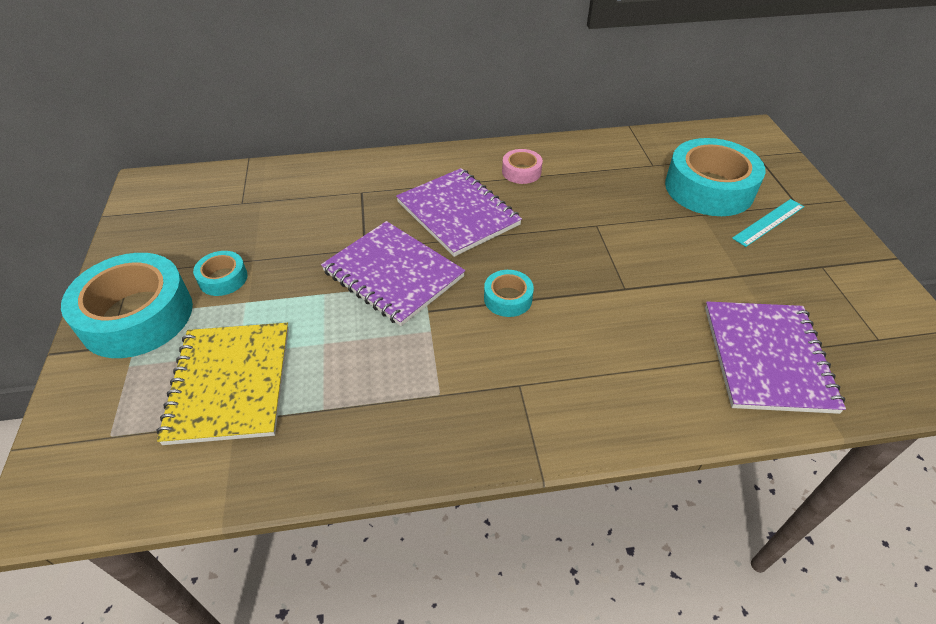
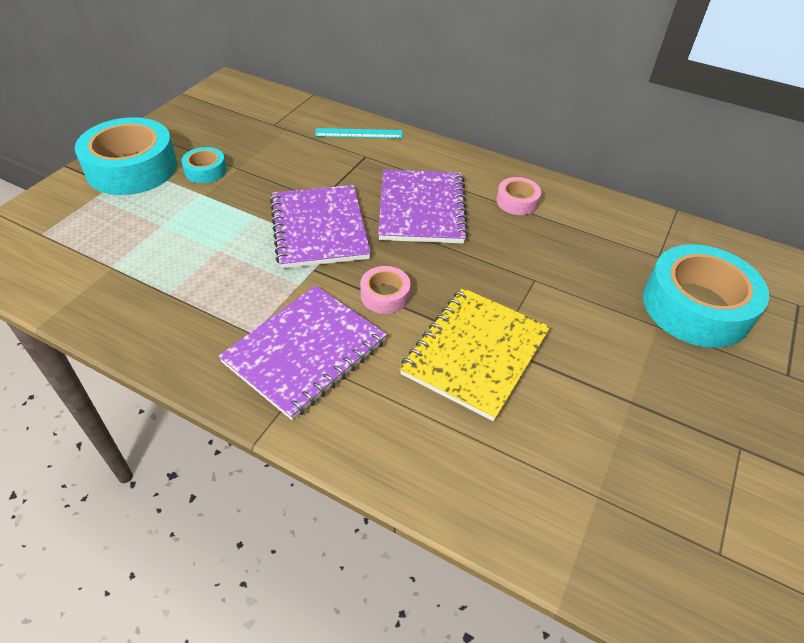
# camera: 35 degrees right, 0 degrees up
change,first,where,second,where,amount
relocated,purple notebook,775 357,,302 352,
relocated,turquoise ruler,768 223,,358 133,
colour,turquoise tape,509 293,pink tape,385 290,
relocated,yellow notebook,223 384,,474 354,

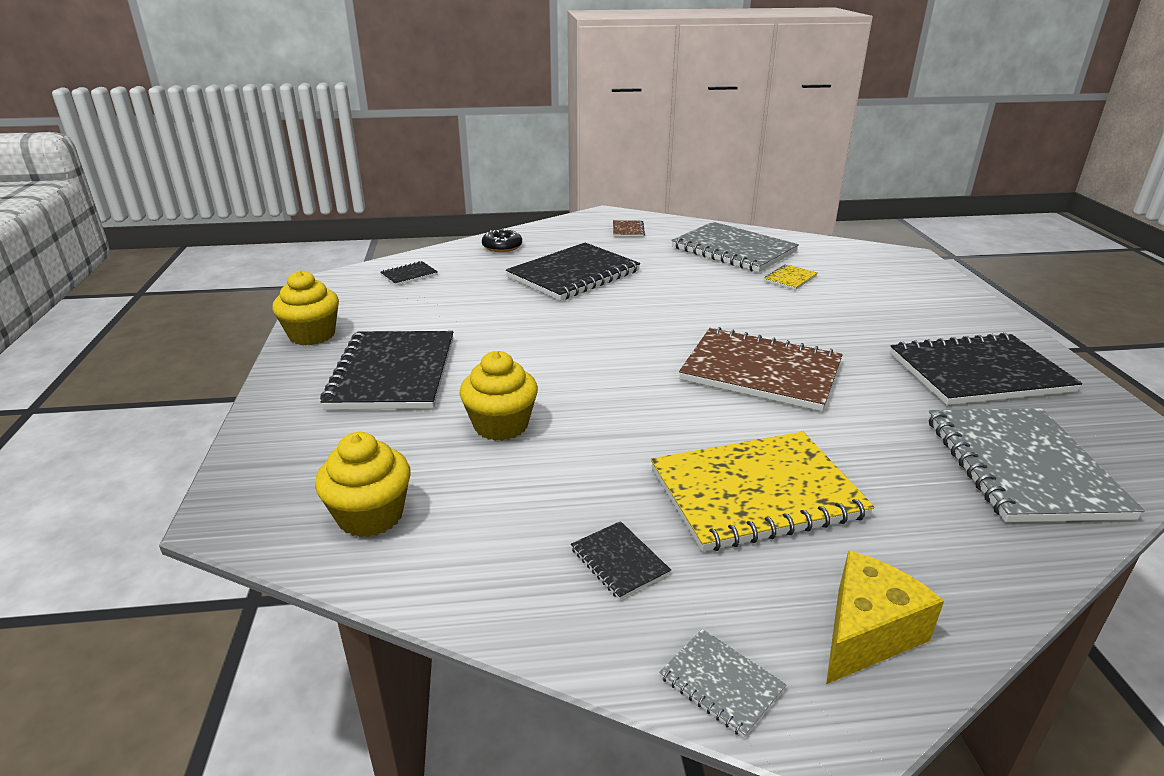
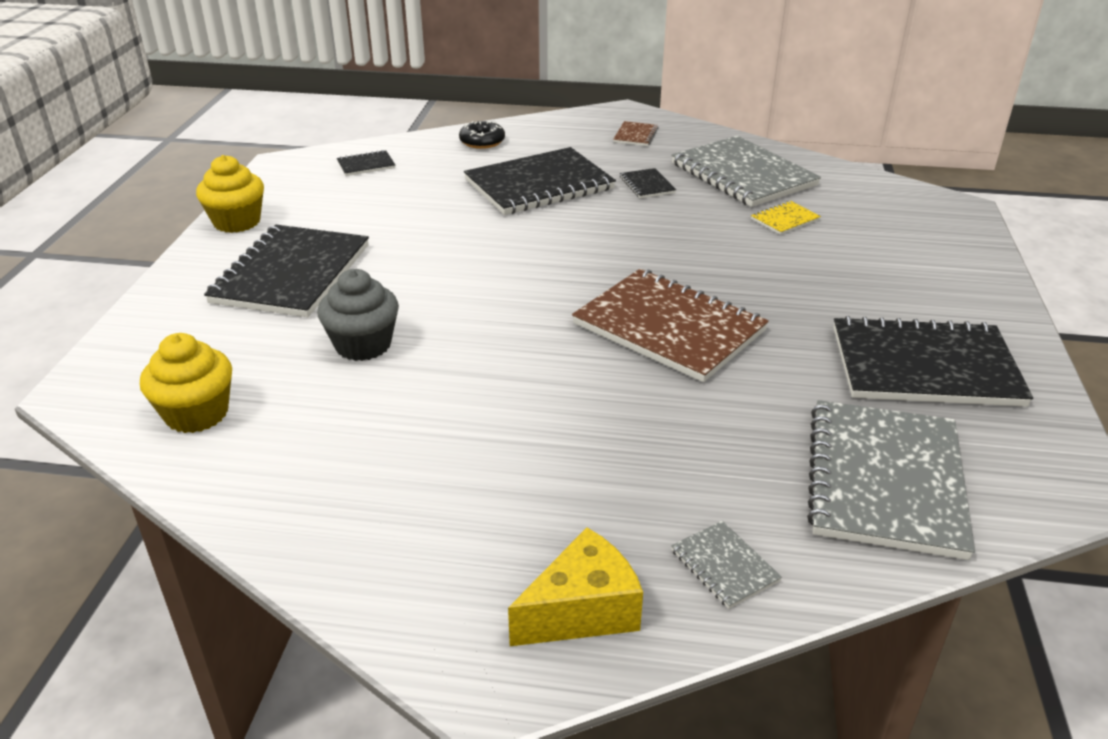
# camera: 15 degrees right, 5 degrees up
change,first,where,second,where,amount
colour,yellow cupcake,498 396,grey cupcake,358 315,
relocated,black notebook,621 560,,648 183,
relocated,grey notebook,723 683,,726 565,
missing,yellow notebook,762 492,,,

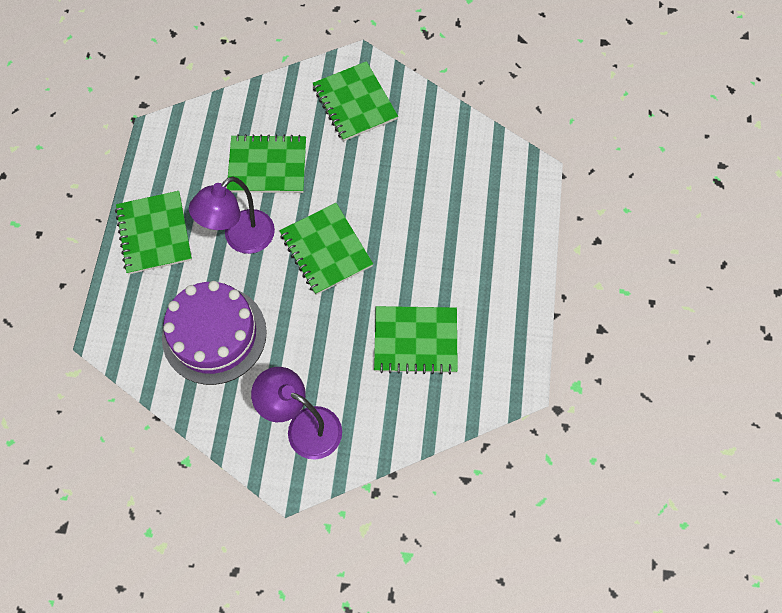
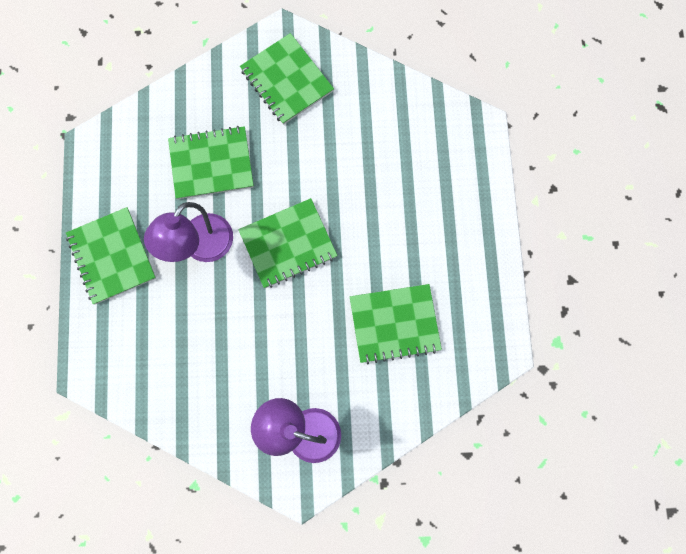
# camera: 10 degrees left, 10 degrees up
change,first,where,second,where,amount
spun,green notebook,326 249,,288 243,75 degrees counterclockwise
missing,purple cake,214 333,,,

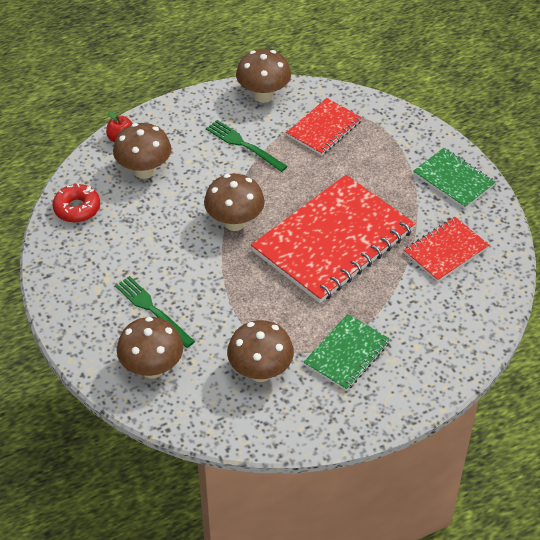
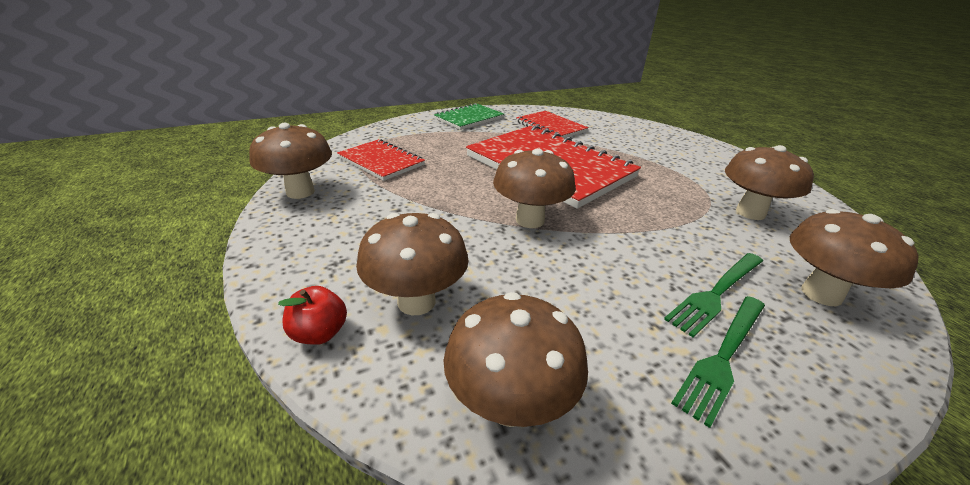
# camera: 90 degrees left, 15 degrees down
change,first,where,second,where,amount
exchanged,red donut,76 203,brown mushroom,515 359,
relocated,green fork,247 146,,718 362,
missing,green notebook,347 352,,,

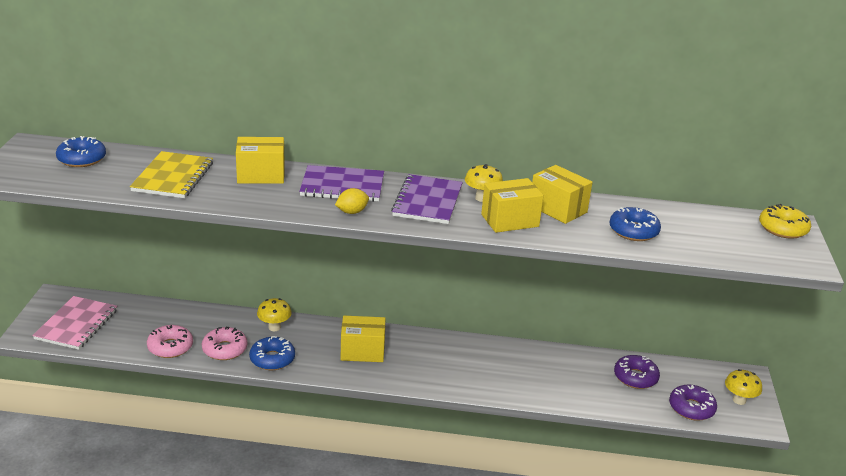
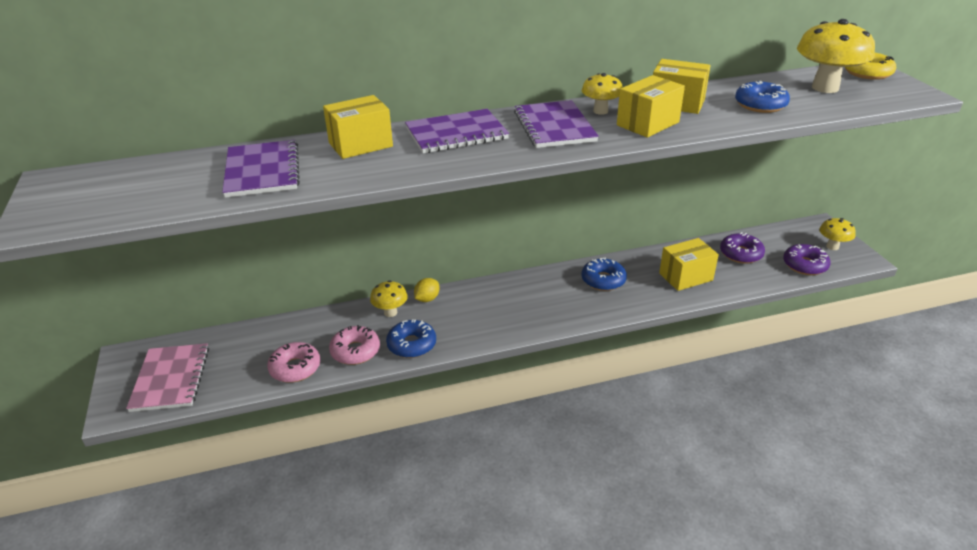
# camera: 20 degrees left, 5 degrees up
change,first,where,second,where,amount
colour,yellow notebook,171 174,purple notebook,261 169,
relocated,yellow lemon,352 201,,427 290,
relocated,blue donut,81 151,,604 274,
relocated,yellow box,363 339,,689 264,
appeared,,,yellow mushroom,836 56,

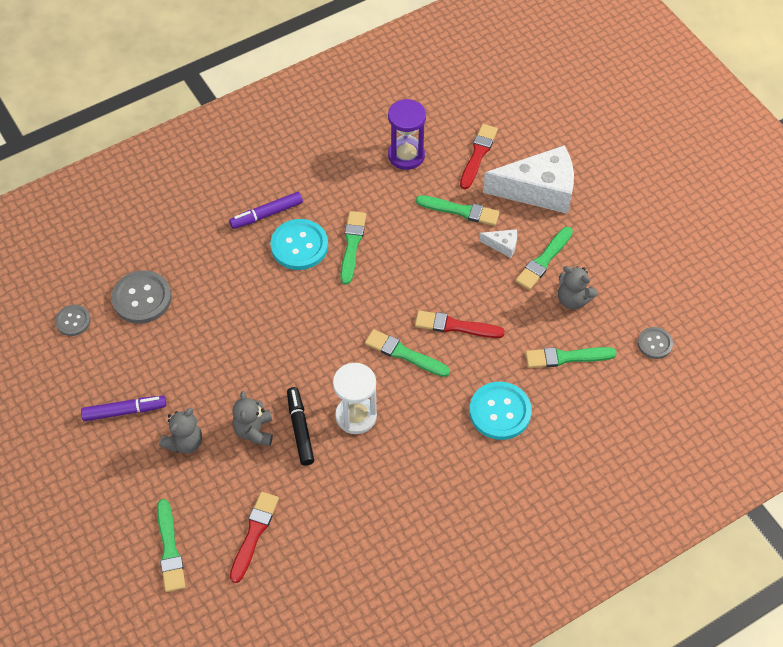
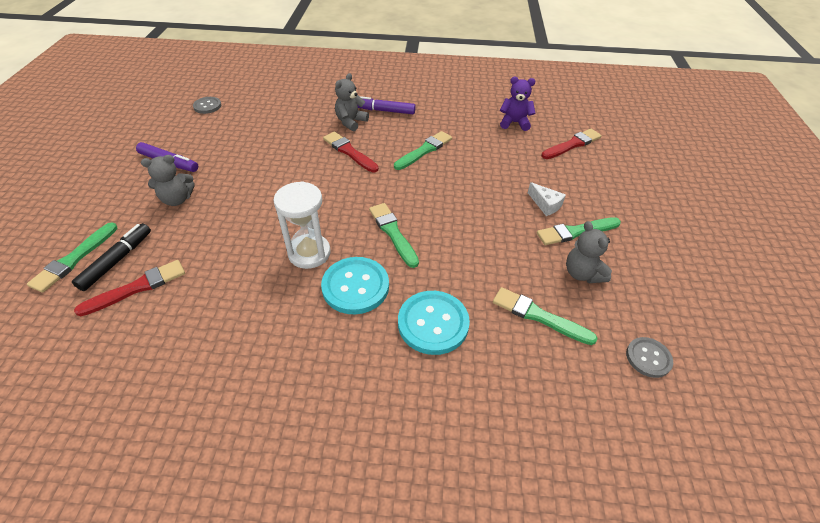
# camera: 35 degrees right, 10 degrees down
change,first,where,second,where,amount
relocated,black marker,300 426,,111 257,
relocated,turquoise button,299 244,,355 285,
relocated,red brush,460 324,,351 152,
relocated,grey teddy bear,252 418,,352 102,
exchanged,purple hourglass,407 134,purple teddy bear,517 104,
missing,grey button,141 297,,,
missing,green brush,458 210,,,
missing,white cheese,528 179,,,

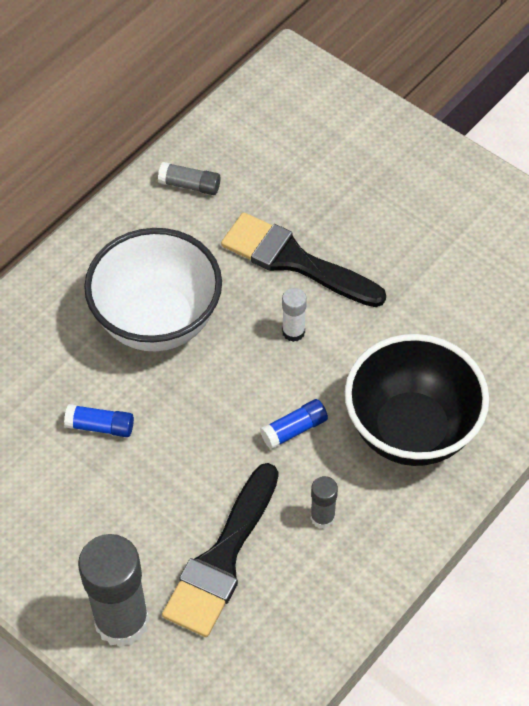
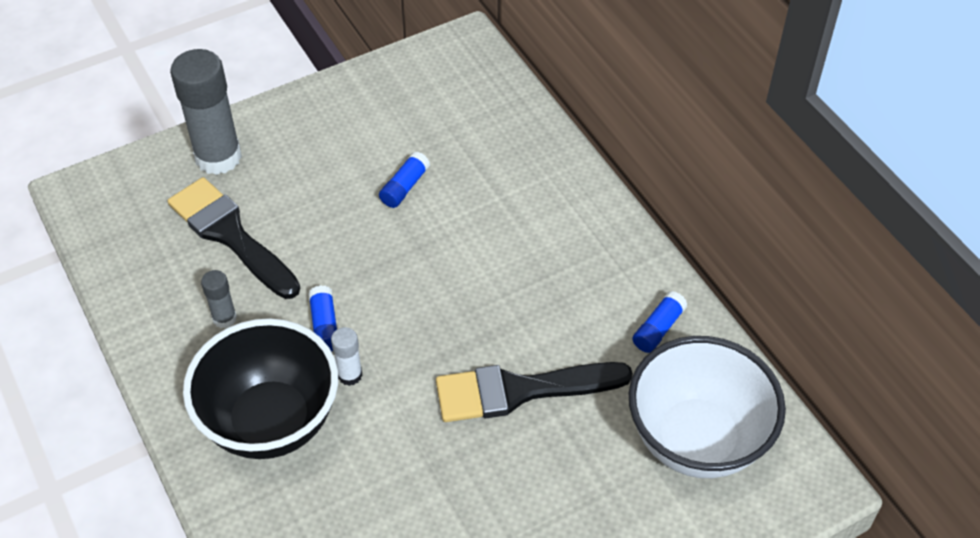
# camera: 110 degrees right, 5 degrees down
change,first,where,second,where,amount
relocated,white glue stick,294 315,,347 356,
spun,black brush,303 259,,534 392,150 degrees counterclockwise
relocated,white bowl,153 289,,707 407,
colour,grey glue stick,189 178,blue glue stick,659 322,

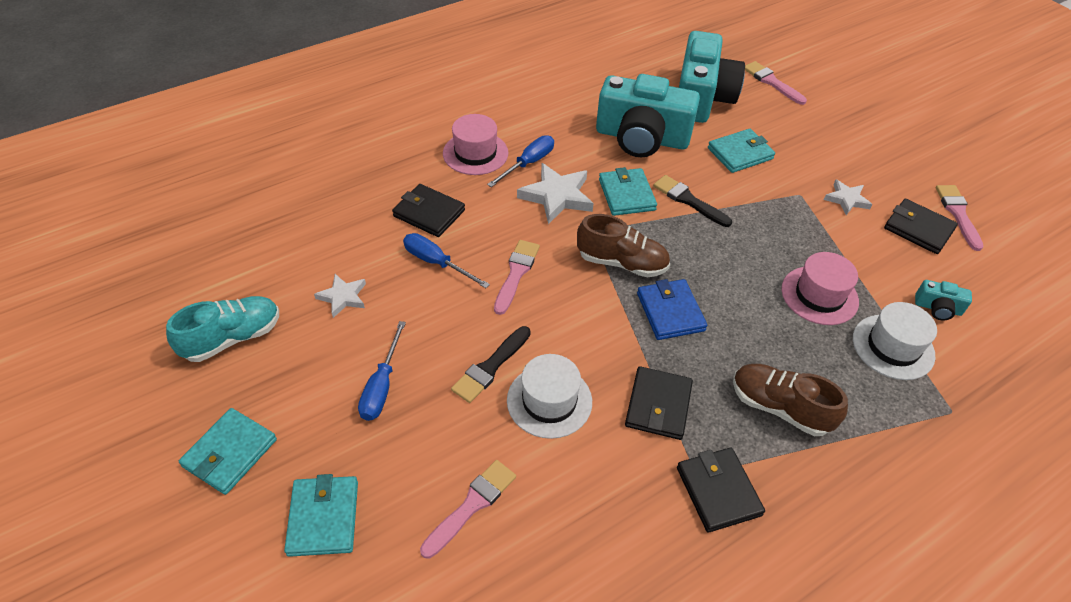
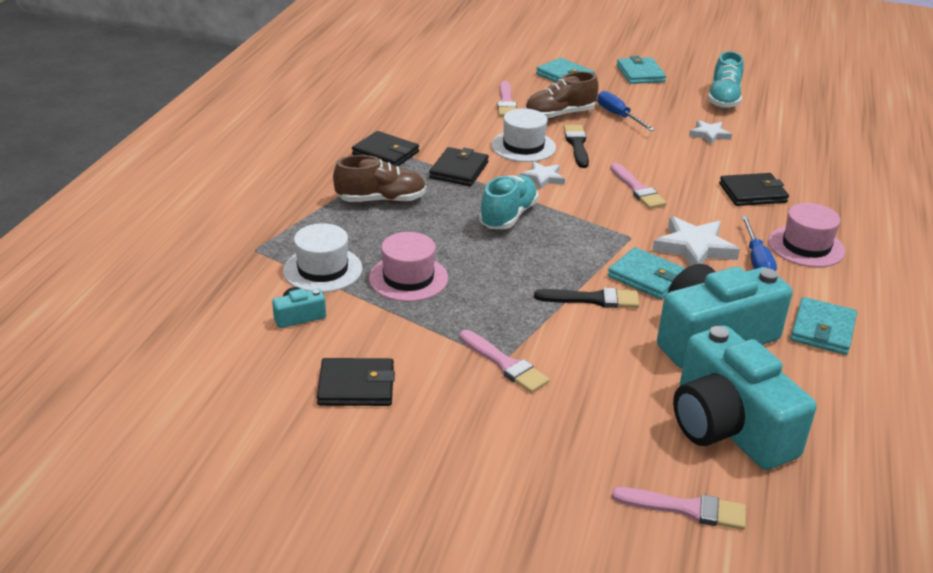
# camera: 140 degrees right, 15 degrees down
change,first,where,second,where,amount
spun,black wallet,659 403,,459 166,45 degrees clockwise
relocated,pink brush,960 218,,505 361,
exchanged,blue wallet,672 309,turquoise shoe,509 202,
relocated,white star,848 197,,542 175,
relocated,brown shoe,623 245,,562 95,
relocated,turquoise wallet,741 151,,823 326,
missing,blue screwdriver,446 260,,,

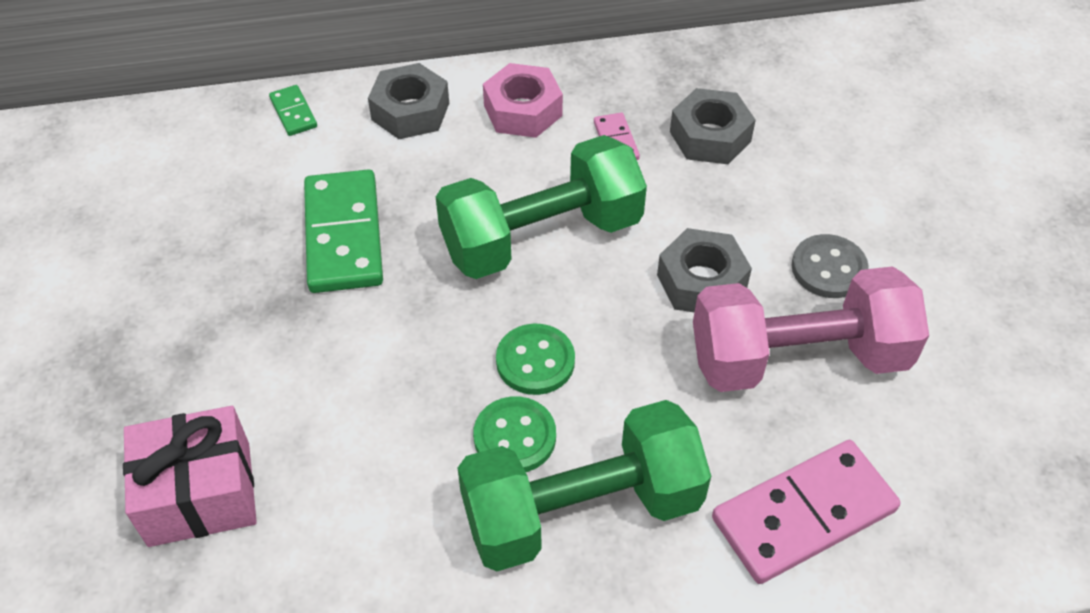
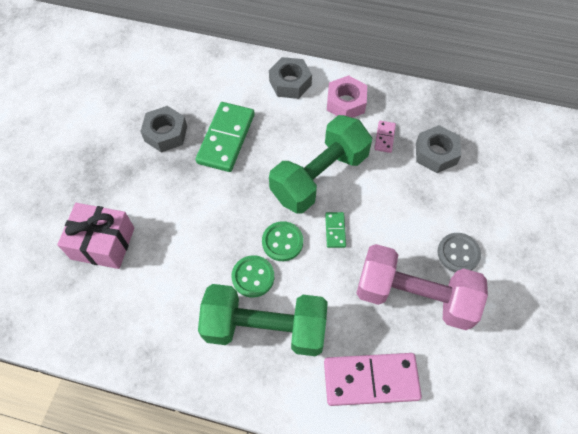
# camera: 25 degrees right, 10 degrees up
change,first,where,second,where,amount
relocated,grey nut,704 270,,163 129,
spun,green dumbbell,541 207,,320 164,45 degrees counterclockwise
relocated,green domino,293 110,,335 230,

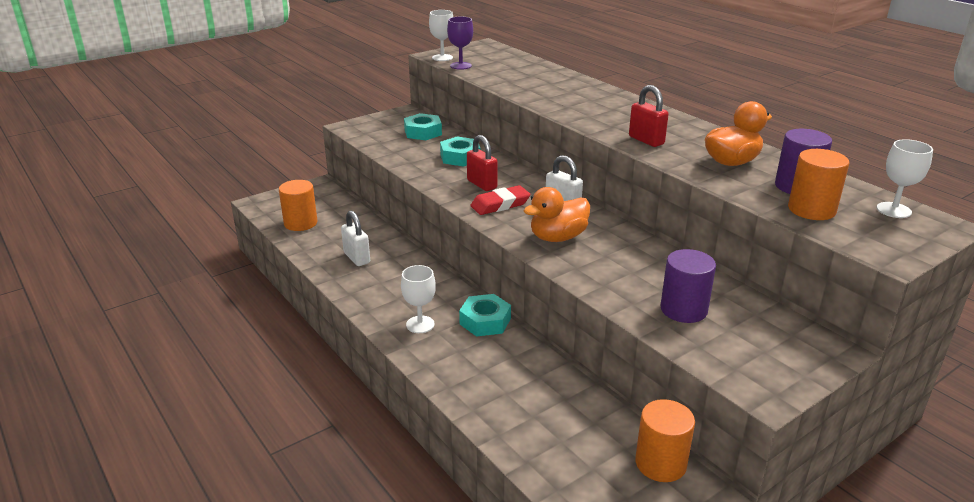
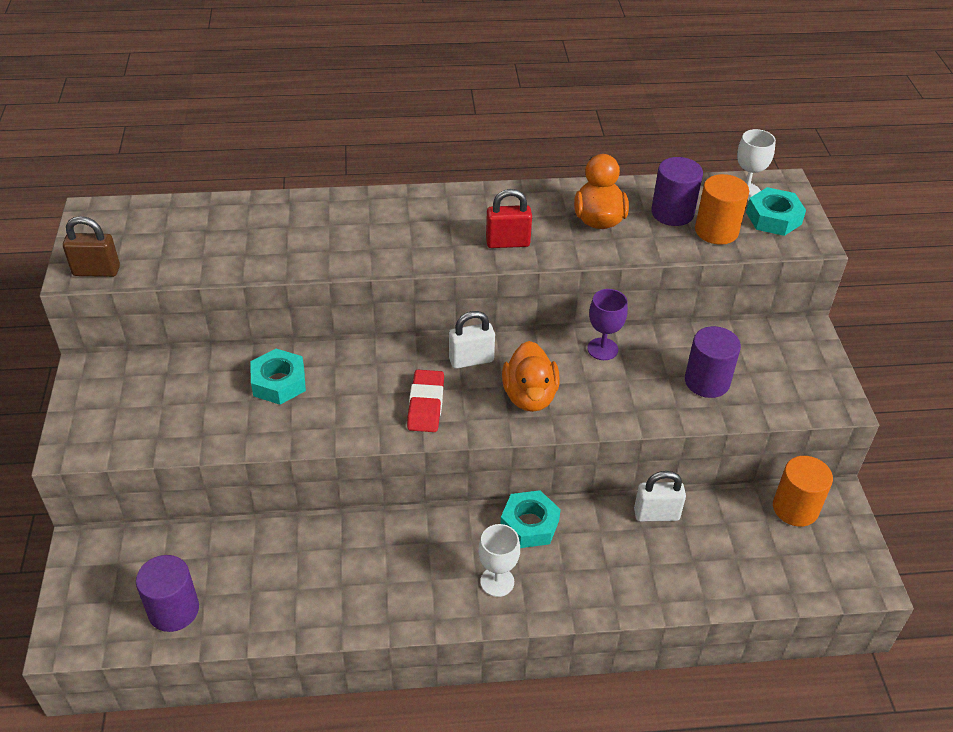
# camera: 60 degrees left, 15 degrees up
change,first,where,second,where,amount
exchanged,white goblet,441 35,brown padlock,91 246,
colour,orange cylinder,298 205,purple cylinder,167 593,
relocated,purple goblet,460 43,,607 324,
relocated,white padlock,355 238,,660 496,
relocated,turquoise nut,423 126,,776 211,
missing,red padlock,482 163,,,

